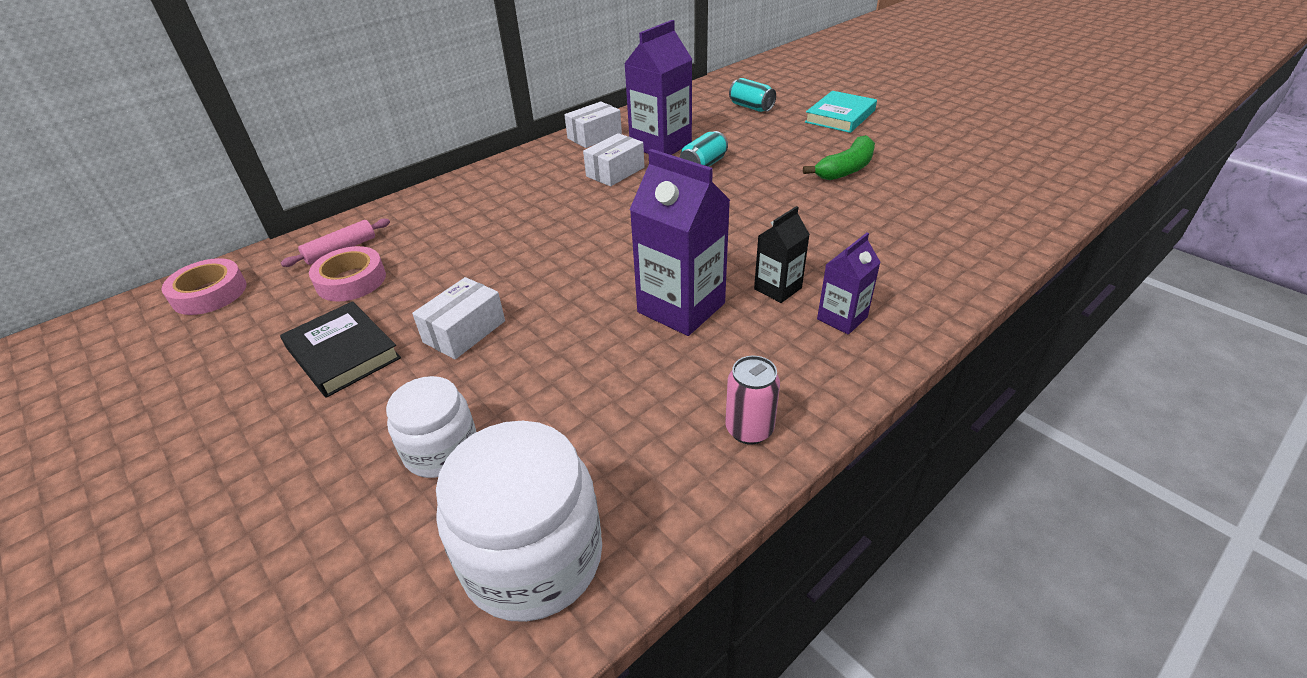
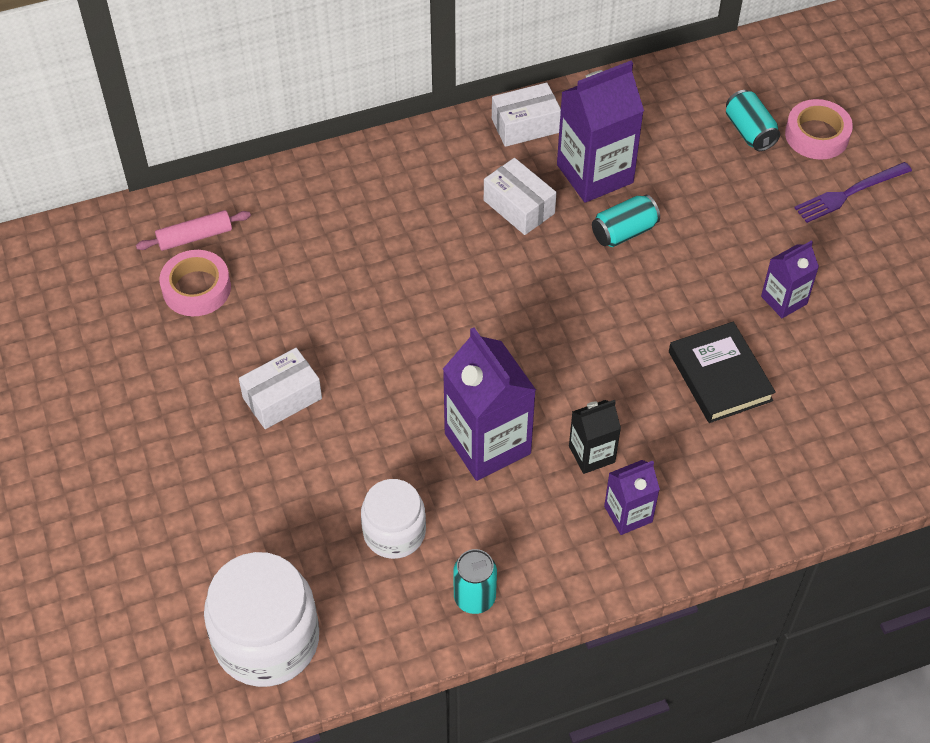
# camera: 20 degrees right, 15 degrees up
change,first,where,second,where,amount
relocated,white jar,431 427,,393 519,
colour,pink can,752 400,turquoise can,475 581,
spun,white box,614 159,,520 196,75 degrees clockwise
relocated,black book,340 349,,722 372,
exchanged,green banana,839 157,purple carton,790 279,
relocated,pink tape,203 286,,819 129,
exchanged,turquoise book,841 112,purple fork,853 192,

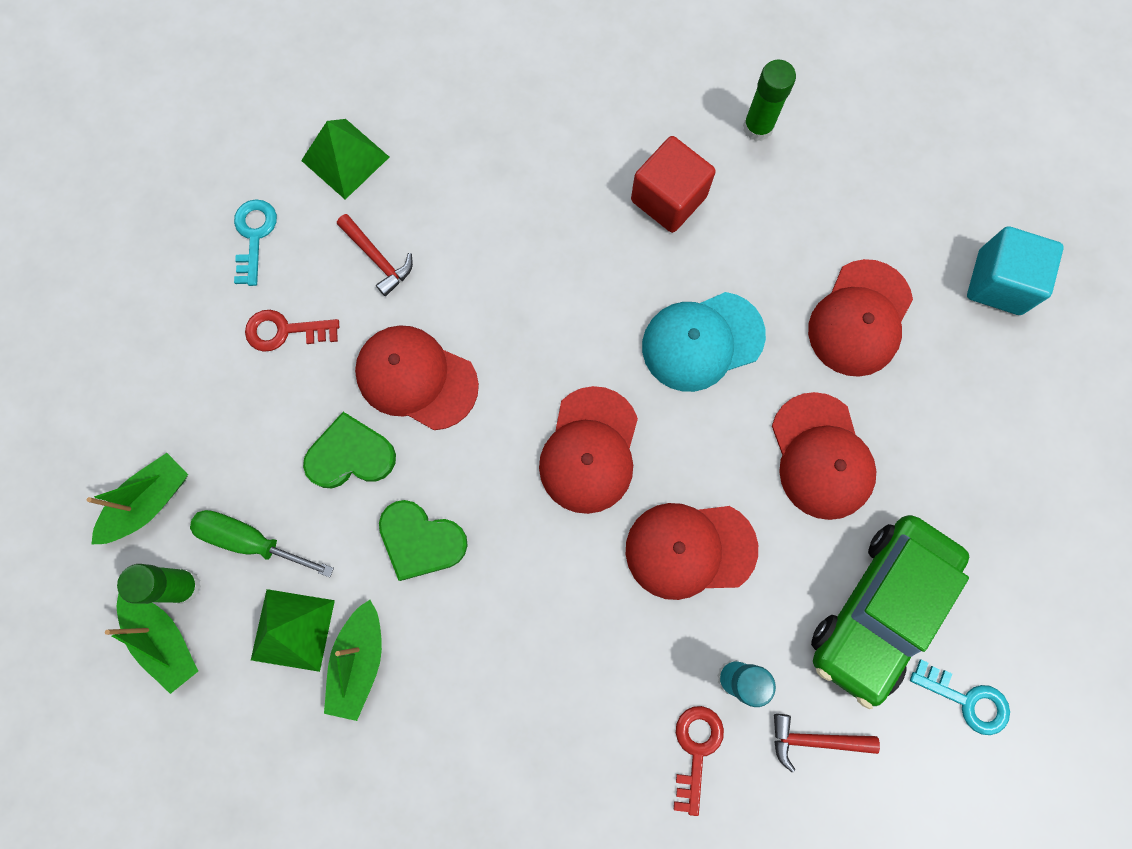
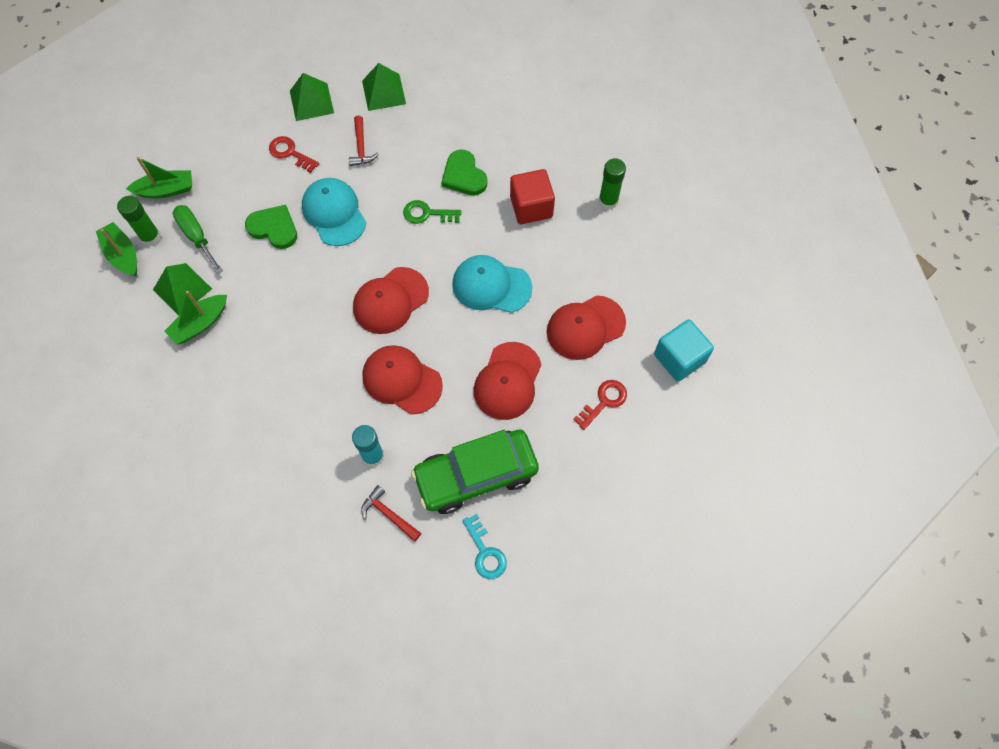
# camera: 35 degrees right, 10 degrees down
change,first,where,second,where,amount
spun,green boat,151 643,,116 249,150 degrees clockwise
exchanged,turquoise key,255 242,green pyramid,312 97,
colour,red cap,417 377,turquoise cap,334 212,
appeared,,,green key,432 212,
relocated,green heart,423 540,,464 172,
relocated,red key,699 761,,600 405,

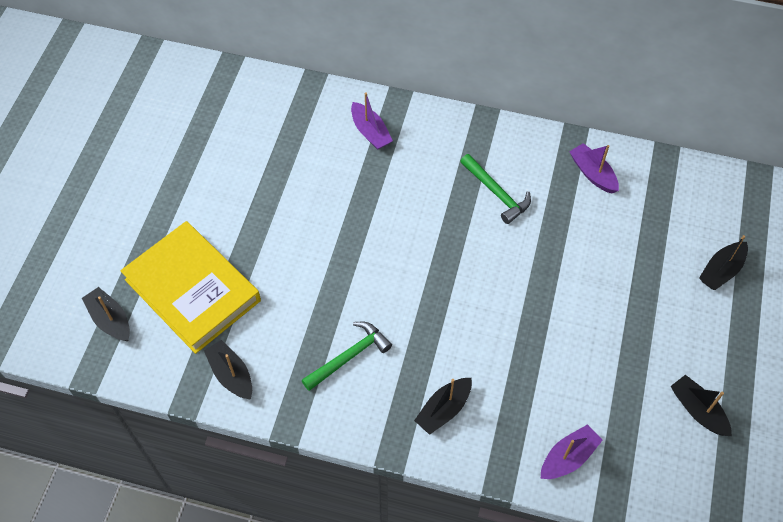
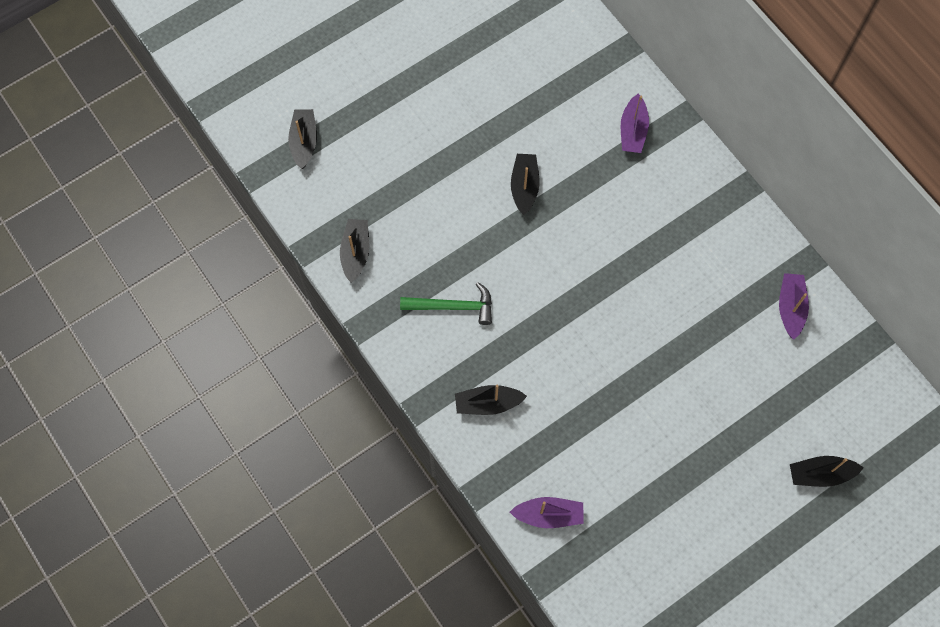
# camera: 40 degrees right, 10 degrees up
change,first,where,second,where,amount
relocated,black boat,701 405,,525 184,
missing,yellow book,190 287,,,
missing,green hammer,495 189,,,

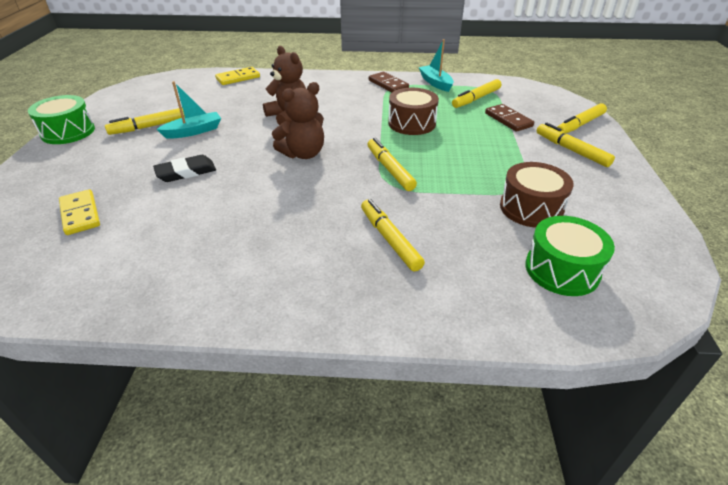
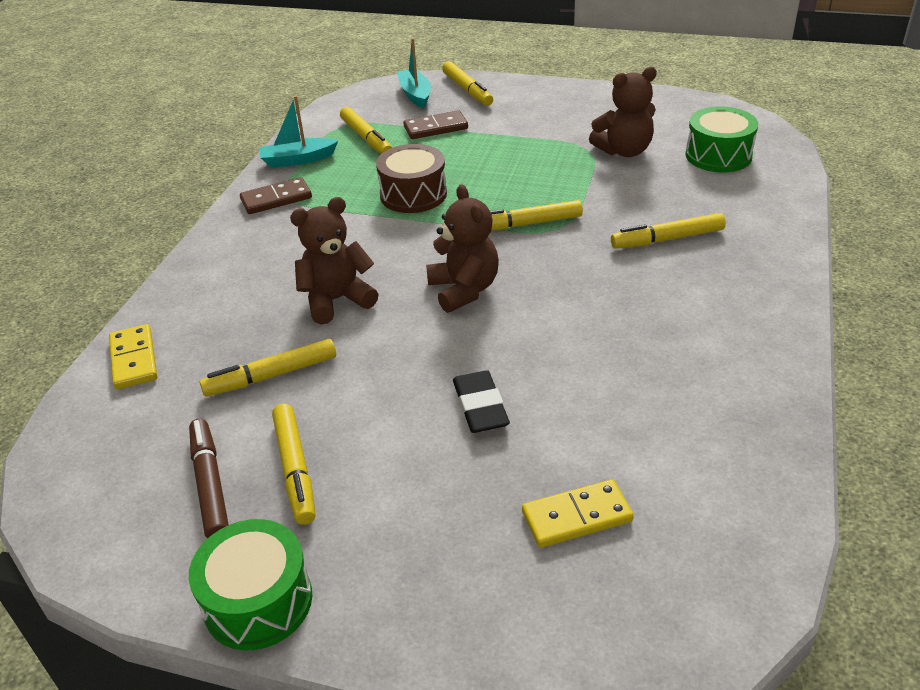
# camera: 75 degrees left, 0 degrees up
change,first,where,second,where,amount
appeared,,,brown marker,209 478,
relocated,yellow marker,576 145,,268 367,
relocated,turquoise boat,188 110,,414 73,
exchanged,brown drum,537 195,brown teddy bear,623 112,

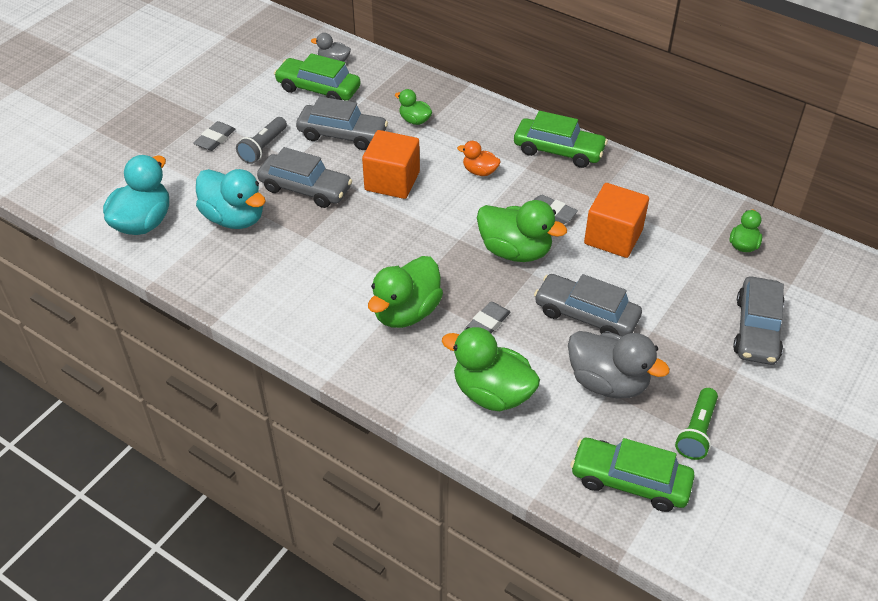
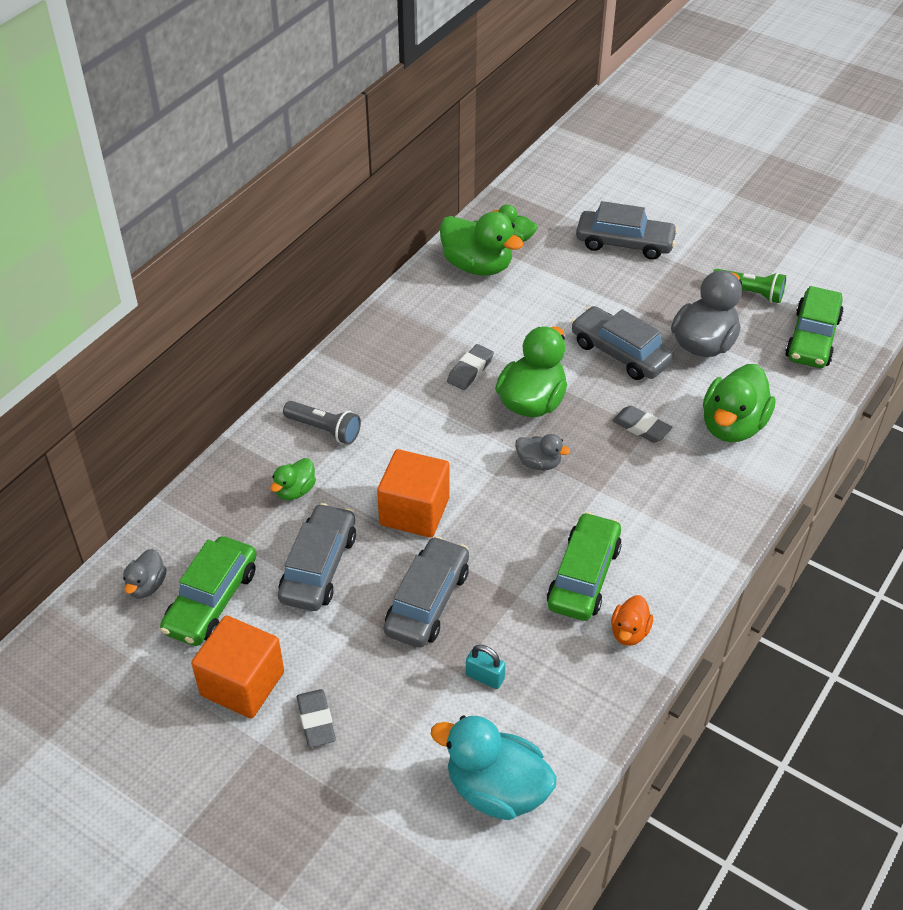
# camera: 90 degrees left, 0 degrees up
change,first,where,second,where,amount
relocated,orange cube,616 220,,237 666,
relocated,grey flashlight,261 140,,322 423,
spun,grey eraser,214 136,,316 718,45 degrees clockwise
relocated,green duck,405 292,,482 244,
exchanged,turquoise duck,231 199,turquoise padlock,486 667,
appeared,,,grey duck,542 452,
relocated,green car,561 139,,584 566,
spun,grey car,588 305,,622 343,105 degrees clockwise
relocated,orange duck,478 158,,632 620,

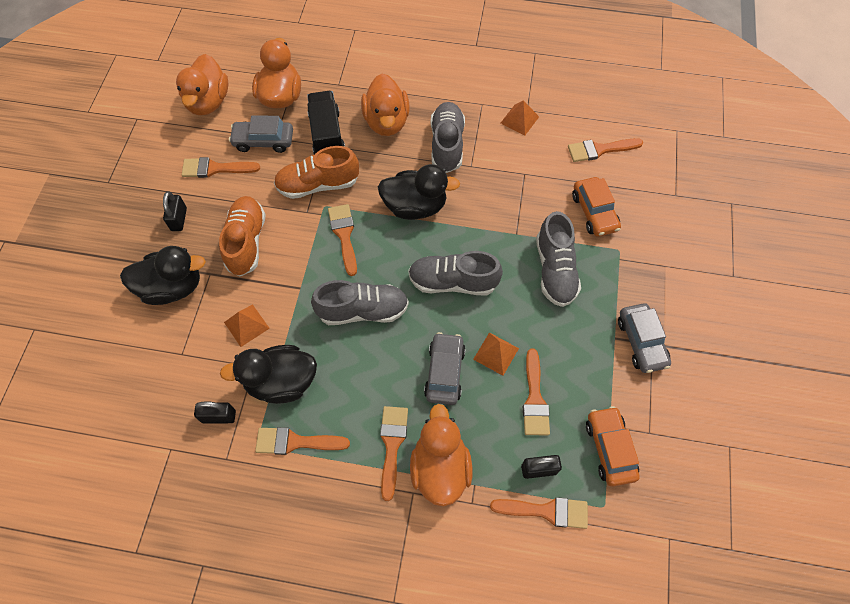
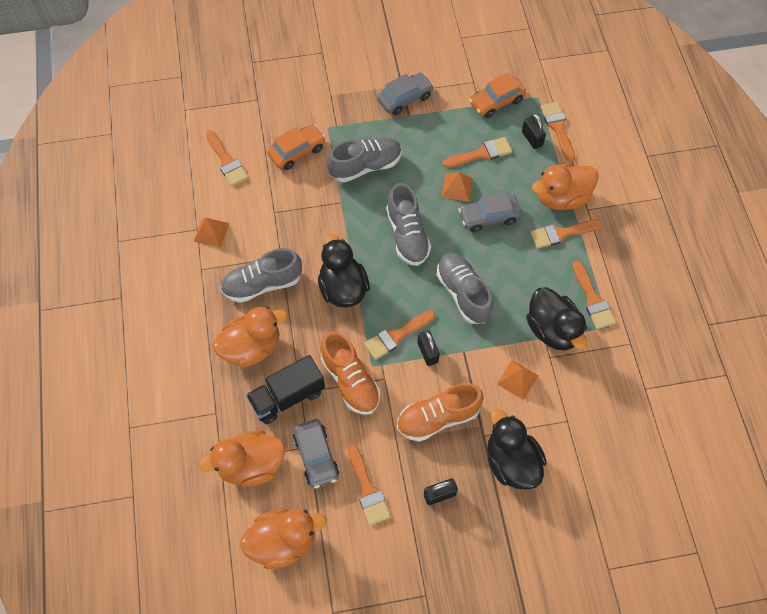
# camera: 110 degrees left, 0 degrees up
change,first,where,second,where,amount
relocated,black padlock,215 412,,429 348,

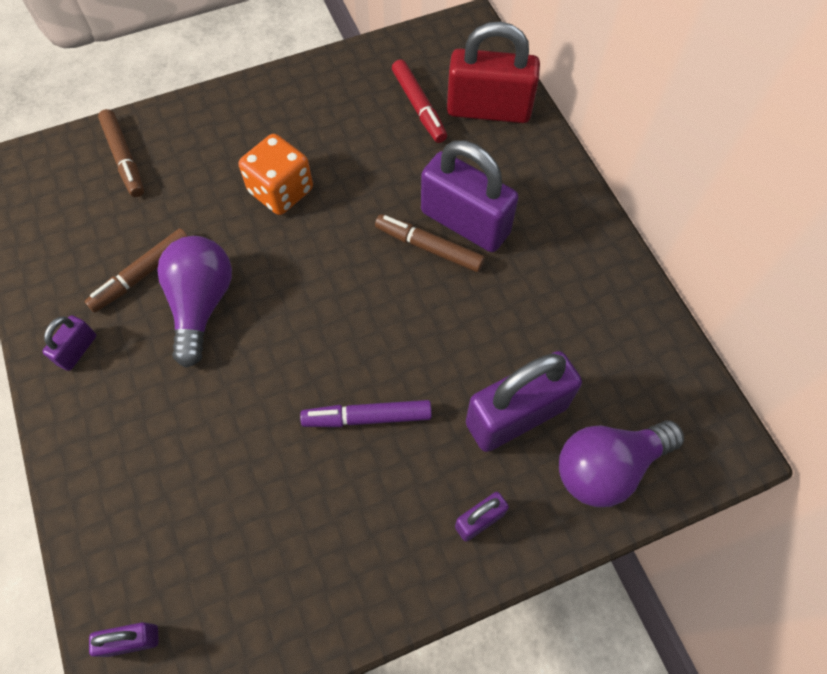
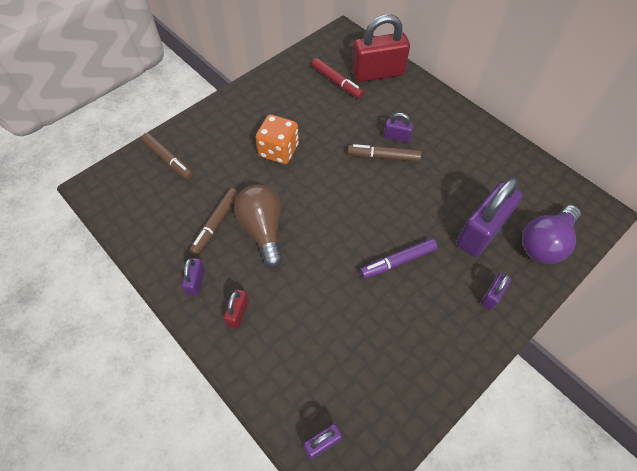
# camera: 20 degrees left, 5 degrees down
change,first,where,second,where,amount
appeared,,,red padlock,236 309,
colour,purple light bulb,194 302,brown light bulb,258 226,
size,purple padlock,470 196,,399 128,x0.47

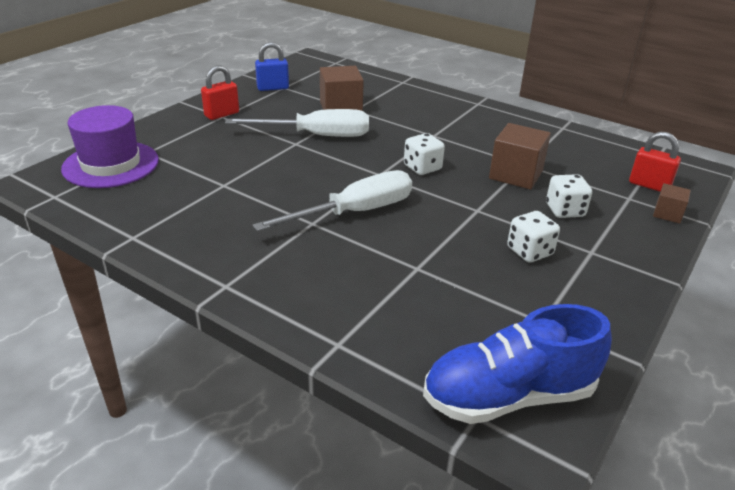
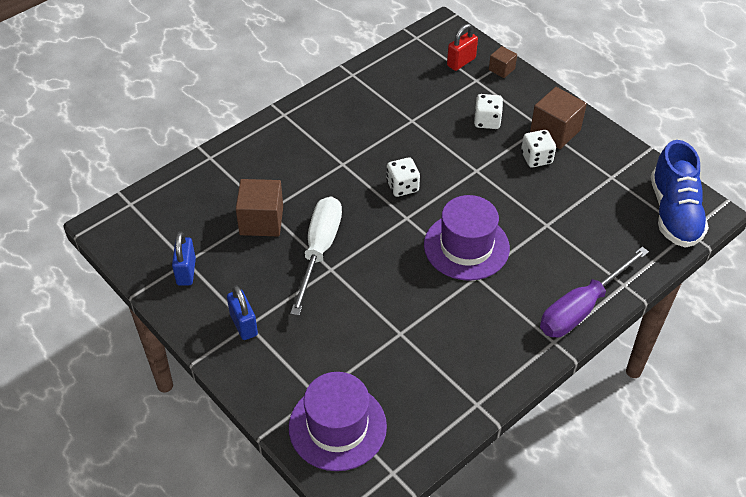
# camera: 75 degrees left, 15 degrees up
change,first,where,second,where,amount
colour,red padlock,220 92,blue padlock,242 312,
exchanged,white screwdriver,332 200,purple hat,467 238,
relocated,brown cube,520 156,,558 118,
appeared,,,purple screwdriver,594 292,

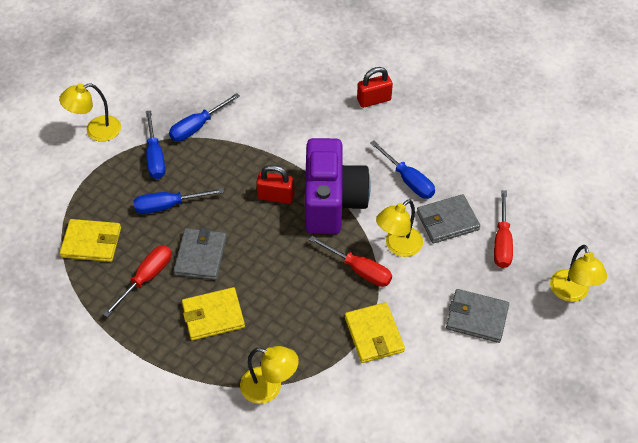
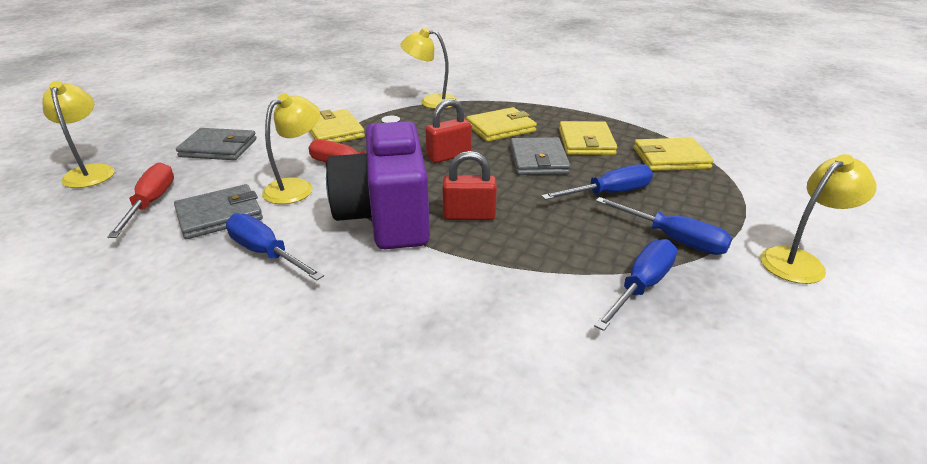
# camera: 170 degrees right, 20 degrees down
change,first,where,second,where,amount
relocated,red padlock,375 87,,448 131,
exchanged,red screwdriver,137 281,yellow wallet,588 138,
spun,blue screwdriver,155 144,,664 226,150 degrees clockwise

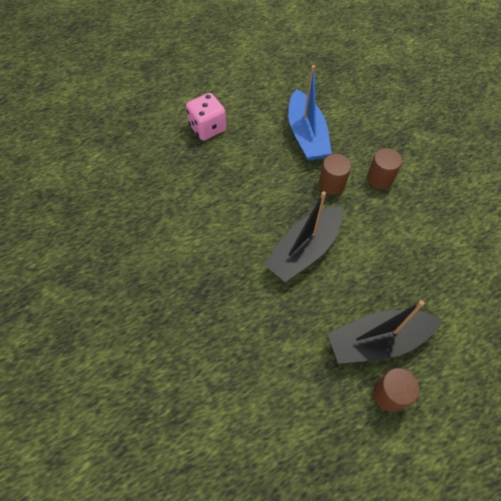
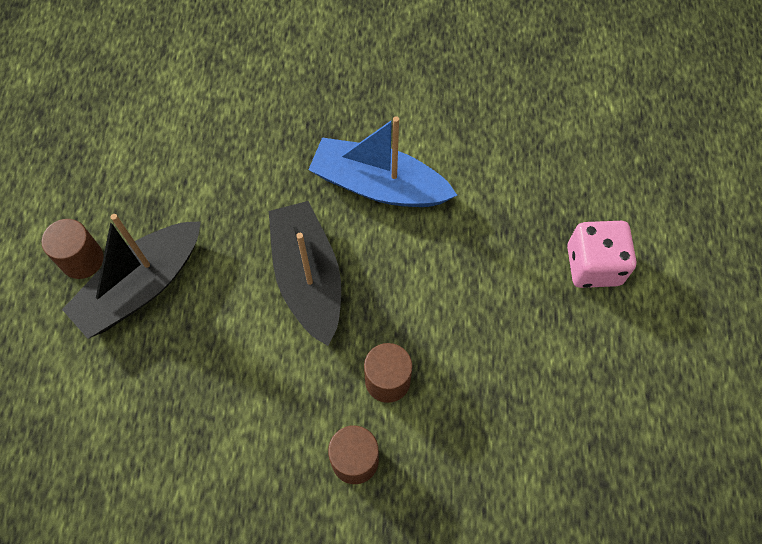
# camera: 120 degrees right, 5 degrees up
change,first,where,second,where,amount
spun,black boat,384 332,,131 276,150 degrees counterclockwise
relocated,blue boat,310 113,,382 161,

